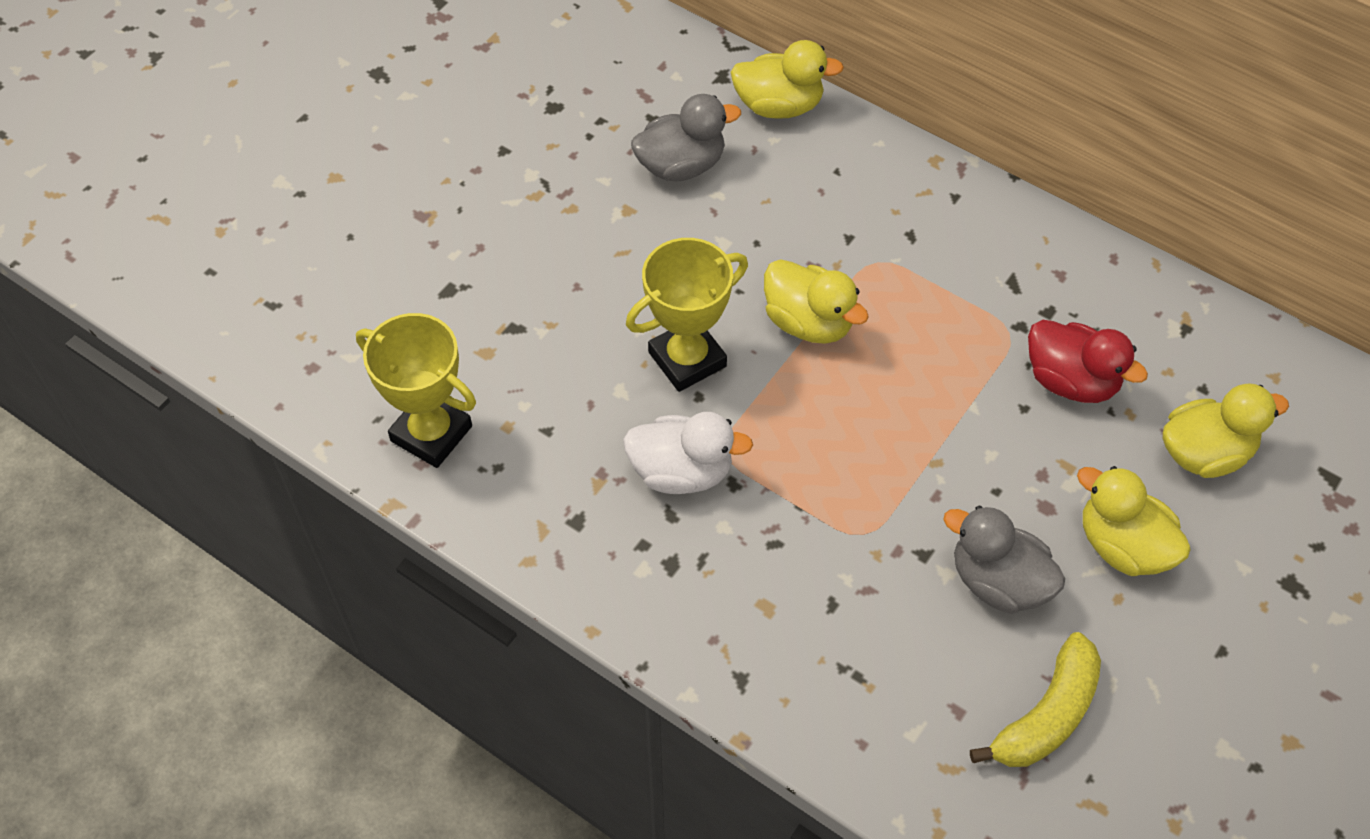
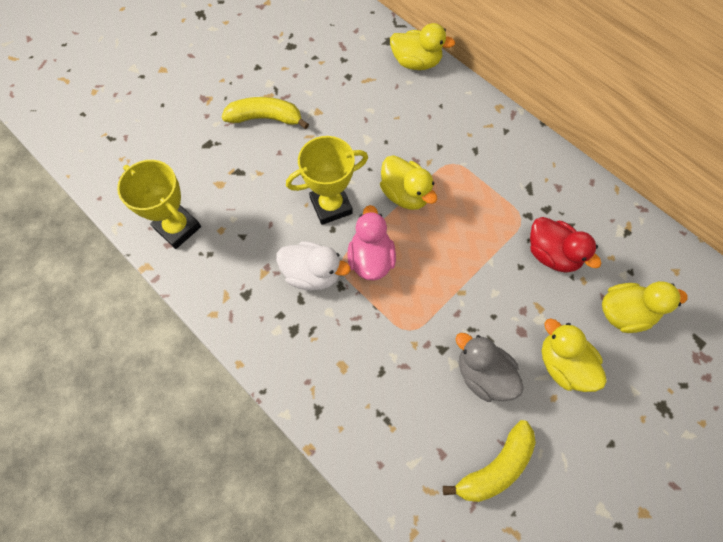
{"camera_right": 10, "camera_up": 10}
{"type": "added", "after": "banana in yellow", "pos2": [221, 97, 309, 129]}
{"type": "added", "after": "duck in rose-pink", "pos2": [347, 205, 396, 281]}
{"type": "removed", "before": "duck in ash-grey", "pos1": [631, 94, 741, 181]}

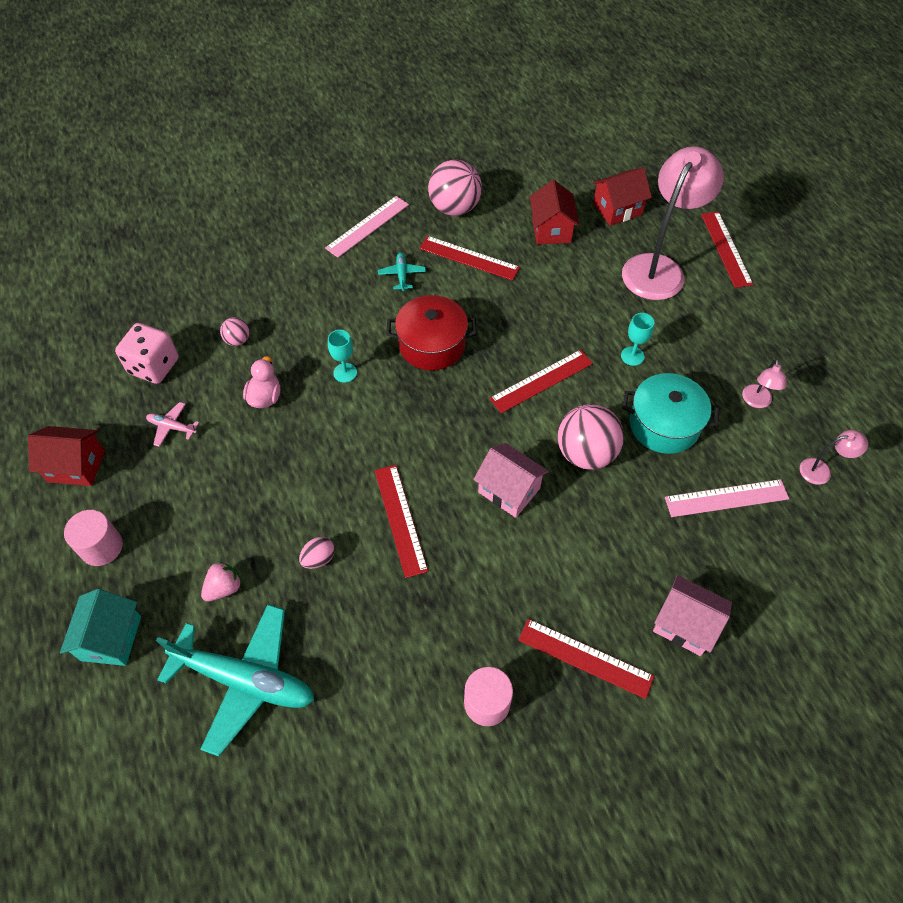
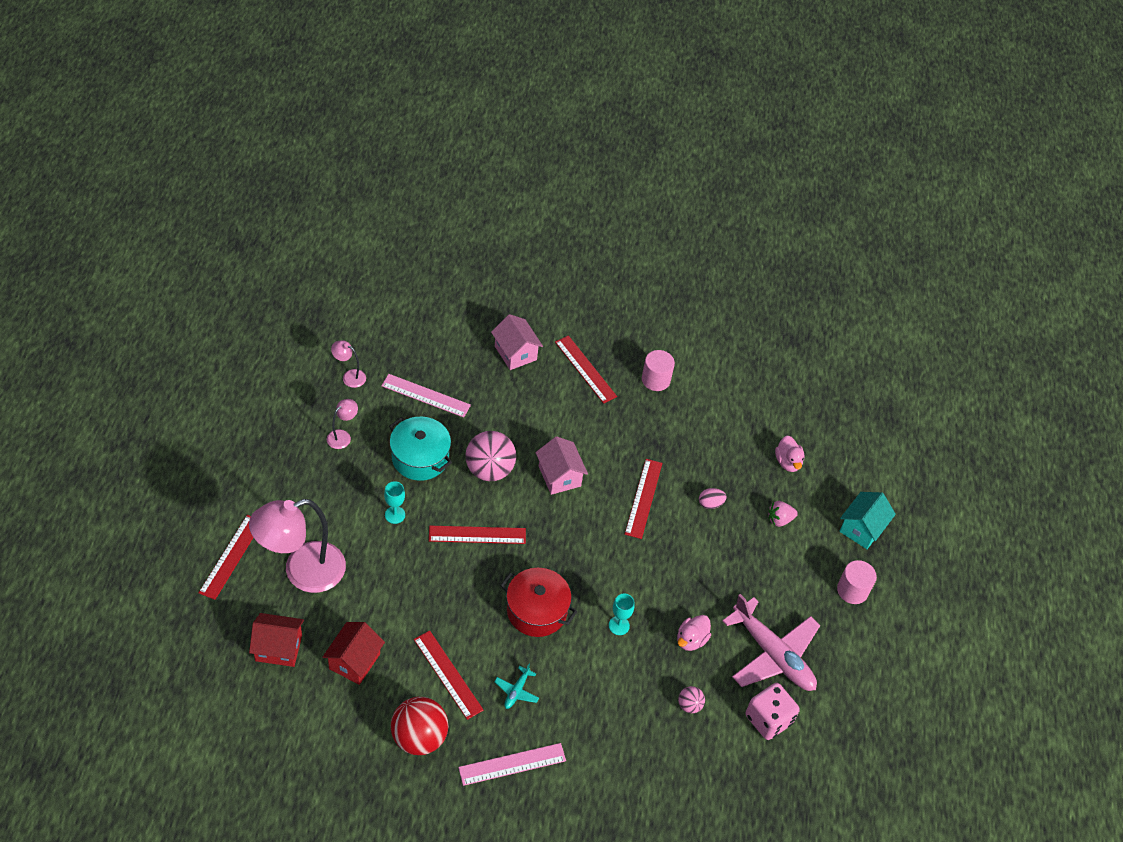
{"camera_right": -155, "camera_up": -5}
{"type": "recoloured", "before": "play ball in rose-pink", "after": "play ball in scarlet", "pos1": [428, 160, 482, 216], "pos2": [391, 697, 448, 755]}
{"type": "resized", "before": "toy plane in rose-pink", "pos1": [146, 402, 199, 447], "pos2": [722, 594, 820, 691], "scale": 2.4}
{"type": "replaced", "before": "toy plane in aqua", "after": "duck in rose-pink", "pos1": [156, 604, 314, 756], "pos2": [775, 436, 804, 472]}
{"type": "removed", "before": "cottage in scarlet", "pos1": [28, 426, 105, 486]}

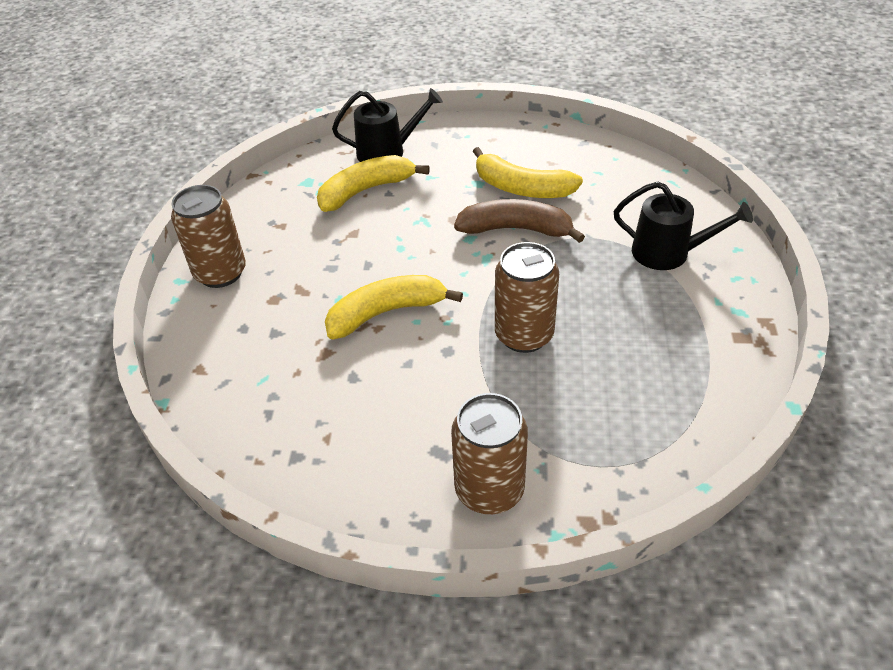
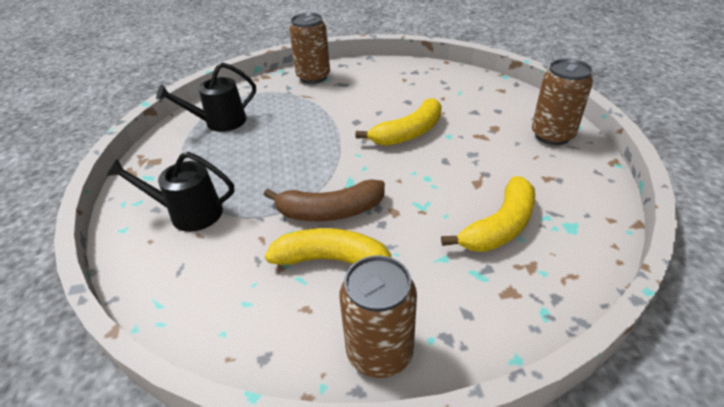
{"camera_right": 165, "camera_up": -5}
{"type": "moved", "before": "sprinkling can in black", "pos1": [332, 88, 443, 162], "pos2": [156, 62, 256, 132]}
{"type": "moved", "before": "can in brown", "pos1": [495, 242, 559, 353], "pos2": [340, 255, 417, 378]}

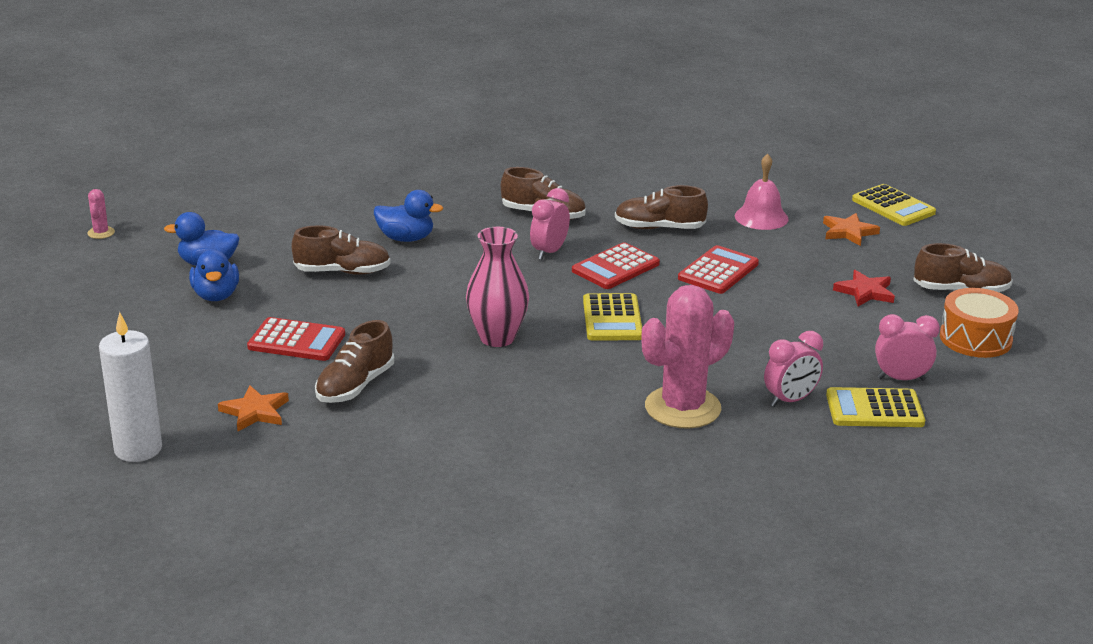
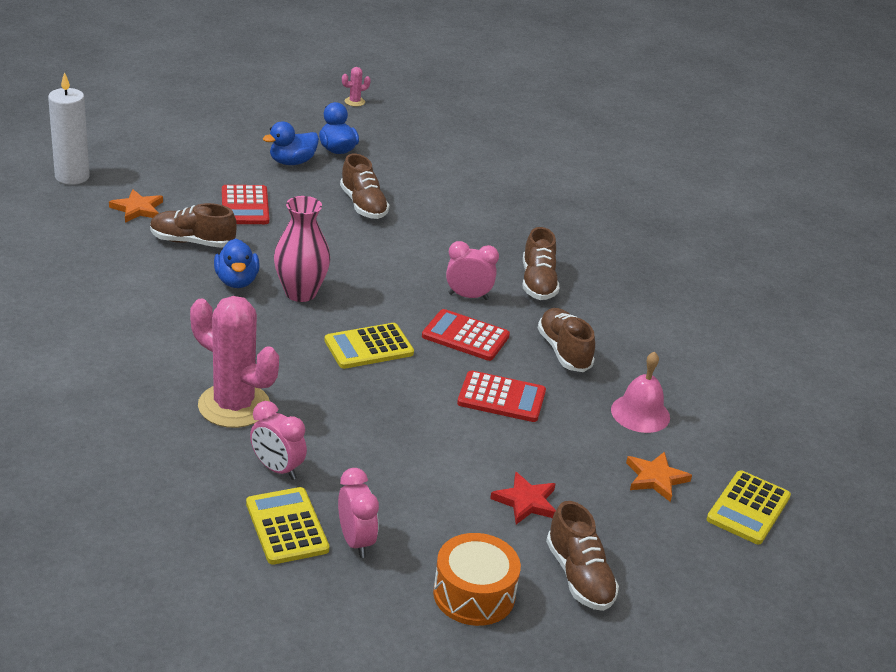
{"camera_right": 65, "camera_up": 5}
{"type": "moved", "before": "duck in blue", "pos1": [374, 190, 443, 242], "pos2": [214, 238, 259, 288]}

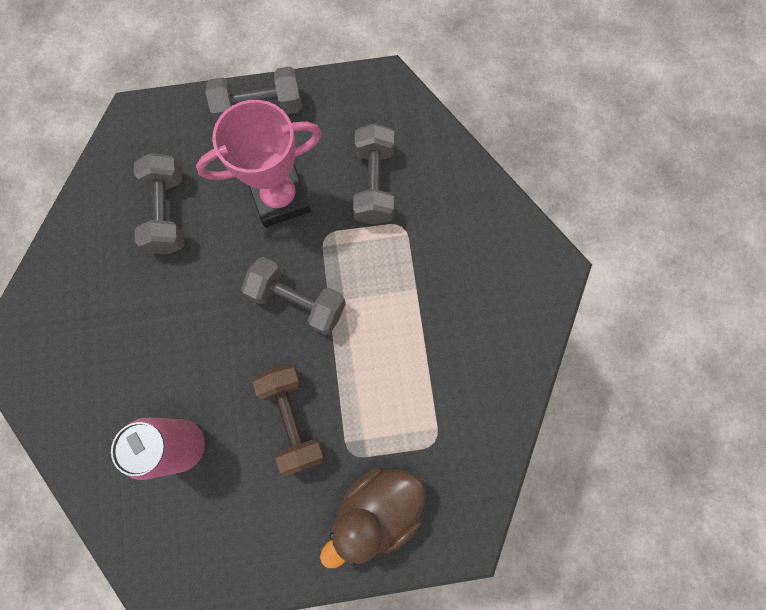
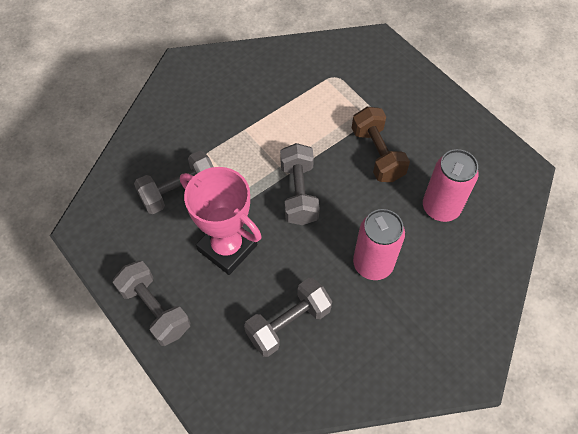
{"camera_right": -120, "camera_up": -15}
{"type": "turned", "before": "dumbbell in brown", "pos1": [252, 365, 325, 476], "pos2": [352, 107, 410, 182], "turn": -60}
{"type": "added", "after": "can in rose-pink", "pos2": [353, 209, 405, 280]}
{"type": "removed", "before": "duck in brown", "pos1": [320, 467, 426, 568]}

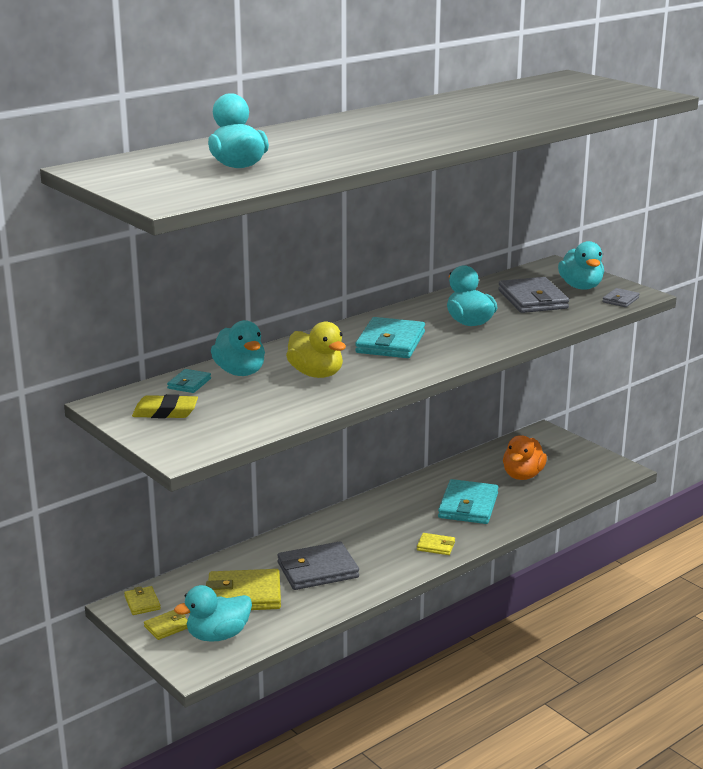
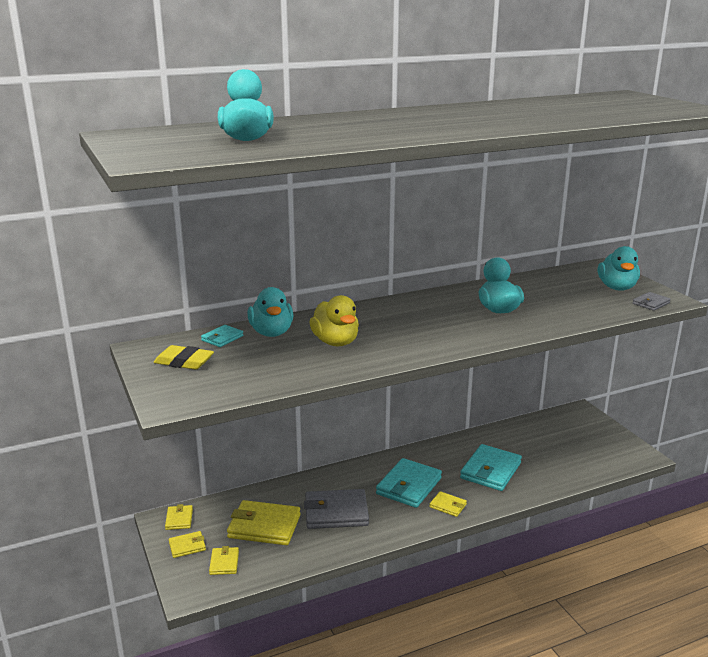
{"camera_right": 15, "camera_up": 0}
{"type": "replaced", "before": "duck in aqua", "after": "card wallet in yellow", "pos1": [174, 585, 252, 642], "pos2": [209, 546, 239, 575]}
{"type": "moved", "before": "card wallet in aqua", "pos1": [355, 317, 425, 358], "pos2": [376, 458, 442, 508]}
{"type": "removed", "before": "card wallet in ash-grey", "pos1": [498, 277, 569, 313]}
{"type": "removed", "before": "duck in orange", "pos1": [503, 435, 547, 480]}

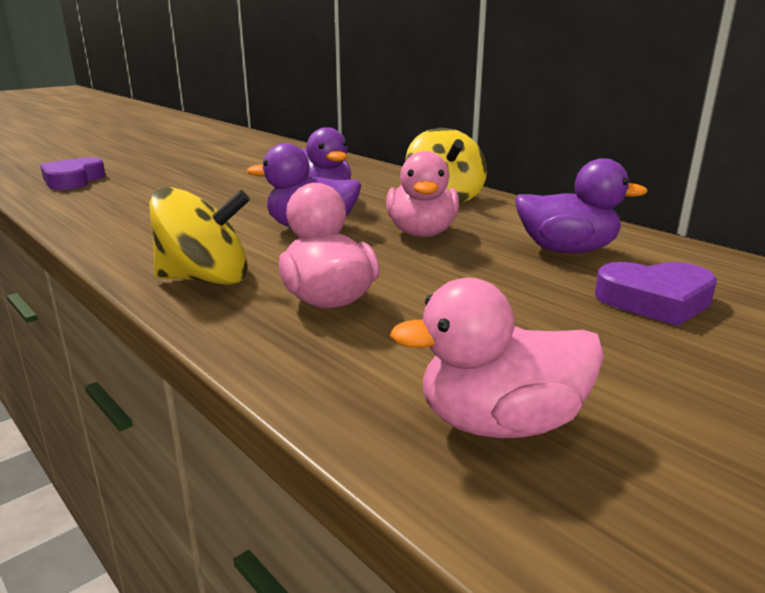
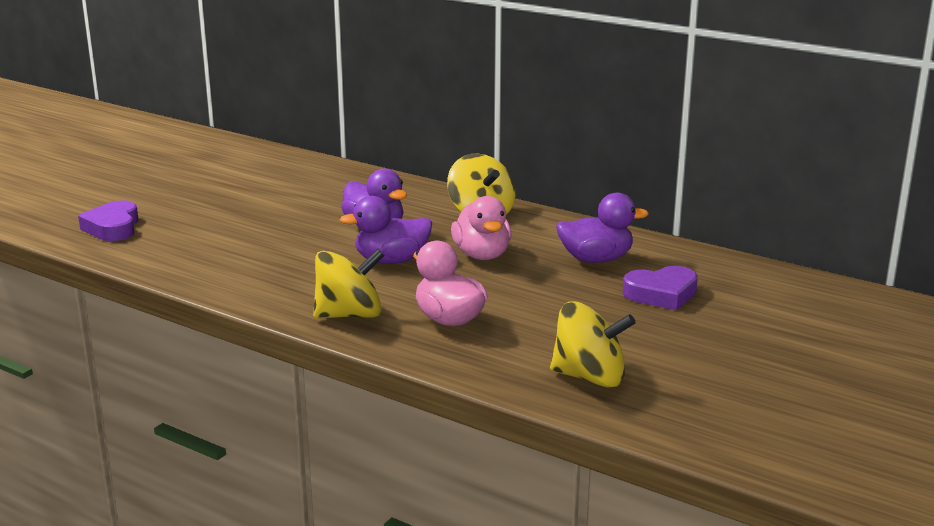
{"camera_right": -15, "camera_up": 0}
{"type": "replaced", "before": "duck in rose-pink", "after": "spinning top in yellow", "pos1": [390, 278, 604, 438], "pos2": [550, 302, 636, 388]}

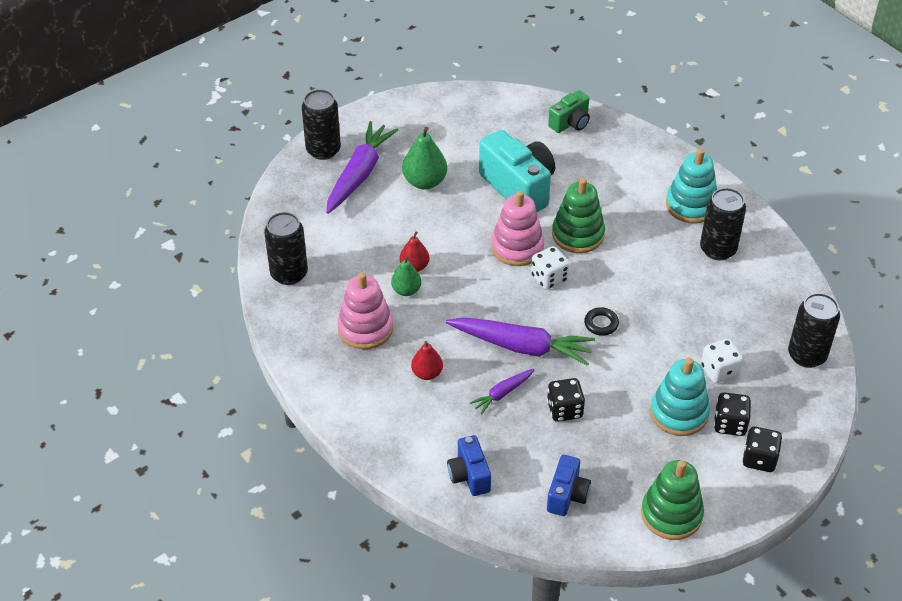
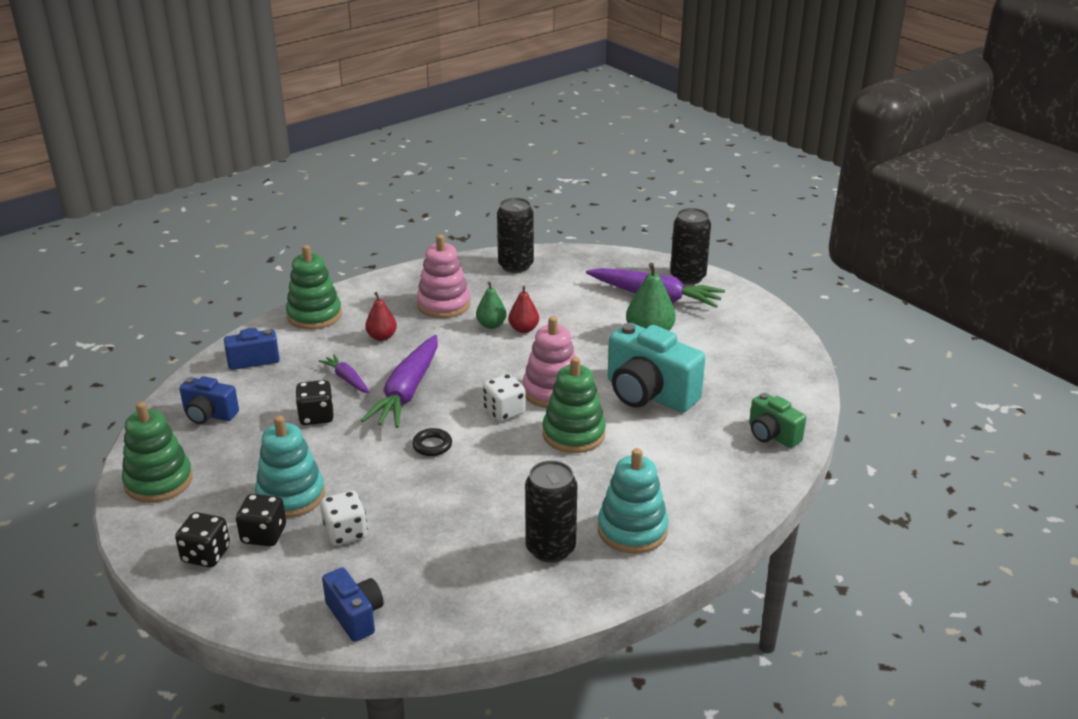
{"camera_right": 90, "camera_up": -15}
{"type": "added", "after": "ring stacker in leaf-green", "pos2": [286, 245, 342, 330]}
{"type": "replaced", "before": "can in black", "after": "compact camera in blue", "pos1": [788, 293, 840, 368], "pos2": [322, 567, 384, 642]}
{"type": "turned", "before": "compact camera in aqua", "pos1": [479, 130, 555, 212], "pos2": [608, 323, 705, 412], "turn": 75}

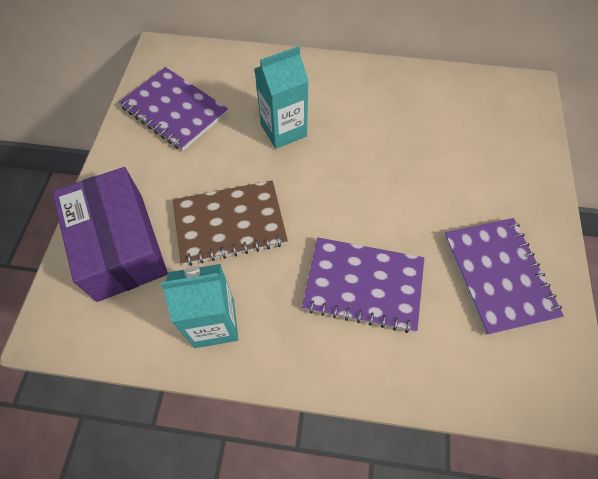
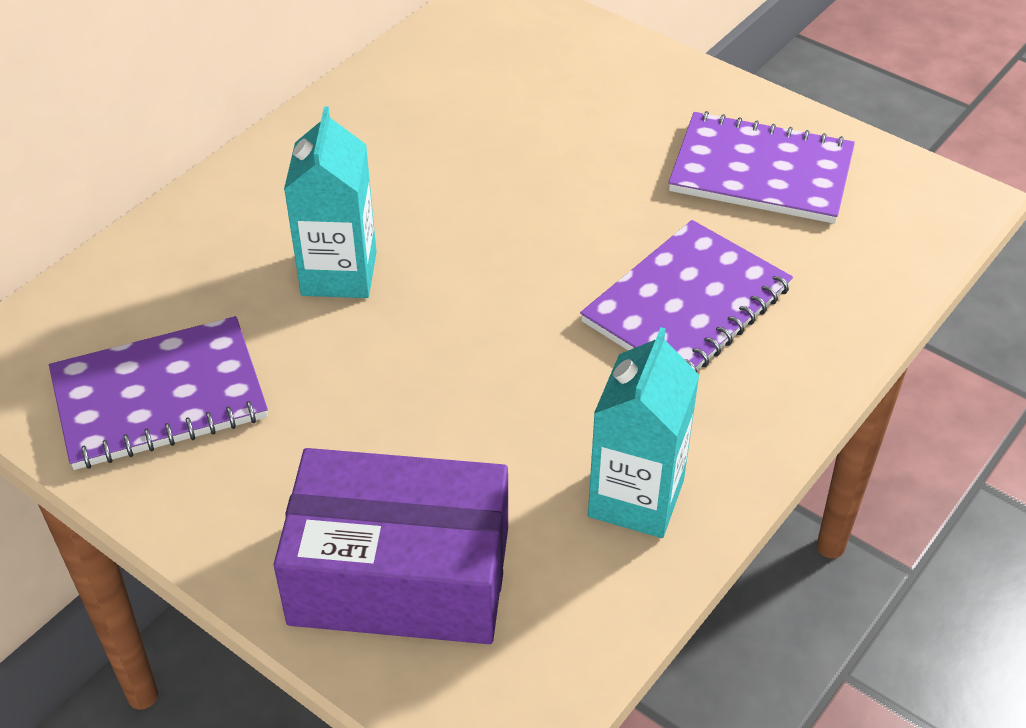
{"camera_right": -60, "camera_up": -15}
{"type": "removed", "before": "notebook in brown", "pos1": [173, 180, 288, 266]}

